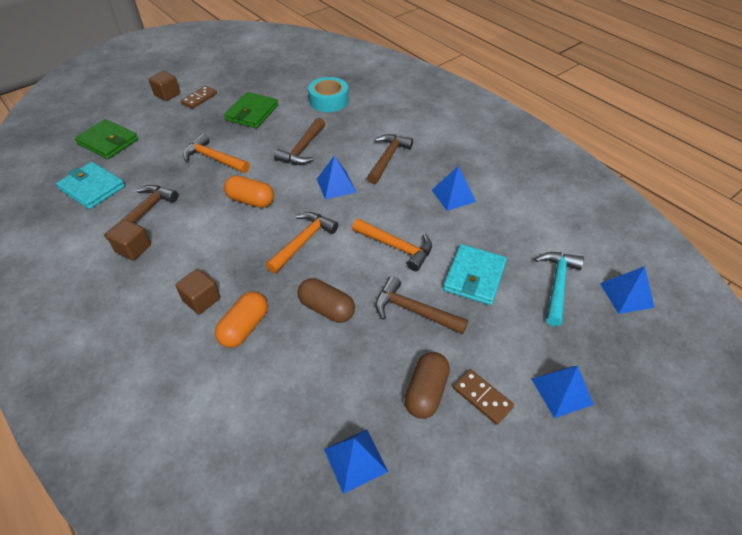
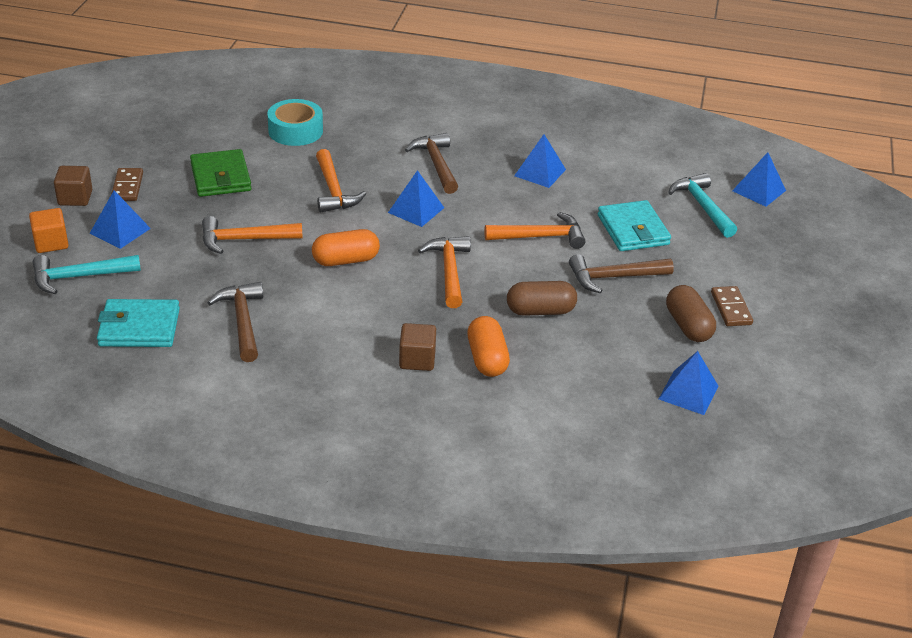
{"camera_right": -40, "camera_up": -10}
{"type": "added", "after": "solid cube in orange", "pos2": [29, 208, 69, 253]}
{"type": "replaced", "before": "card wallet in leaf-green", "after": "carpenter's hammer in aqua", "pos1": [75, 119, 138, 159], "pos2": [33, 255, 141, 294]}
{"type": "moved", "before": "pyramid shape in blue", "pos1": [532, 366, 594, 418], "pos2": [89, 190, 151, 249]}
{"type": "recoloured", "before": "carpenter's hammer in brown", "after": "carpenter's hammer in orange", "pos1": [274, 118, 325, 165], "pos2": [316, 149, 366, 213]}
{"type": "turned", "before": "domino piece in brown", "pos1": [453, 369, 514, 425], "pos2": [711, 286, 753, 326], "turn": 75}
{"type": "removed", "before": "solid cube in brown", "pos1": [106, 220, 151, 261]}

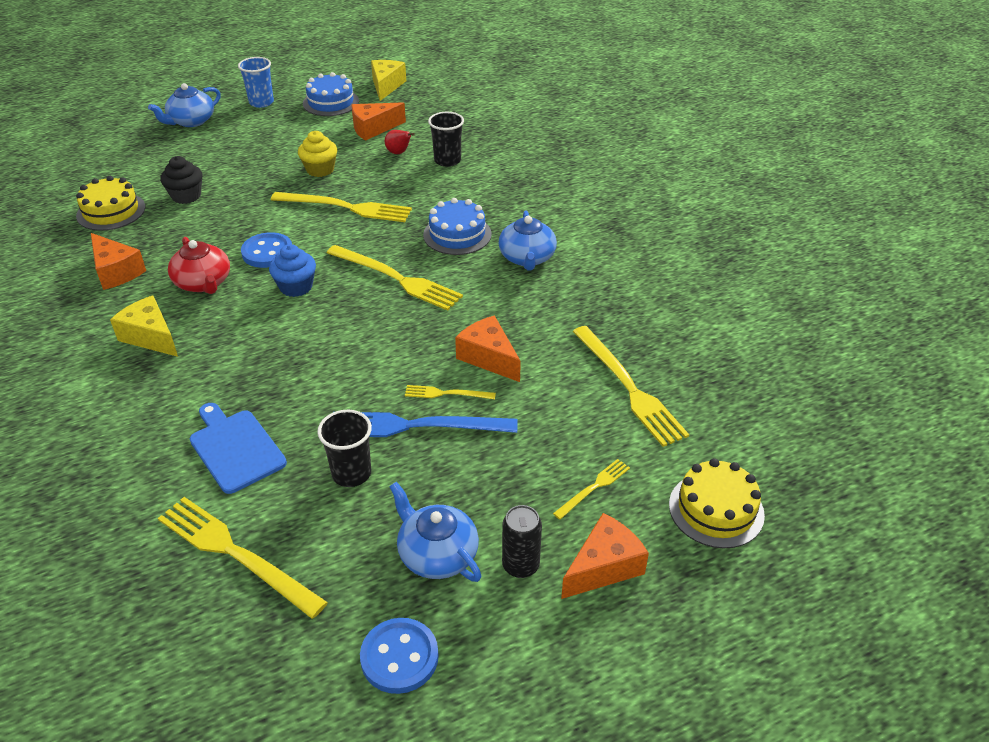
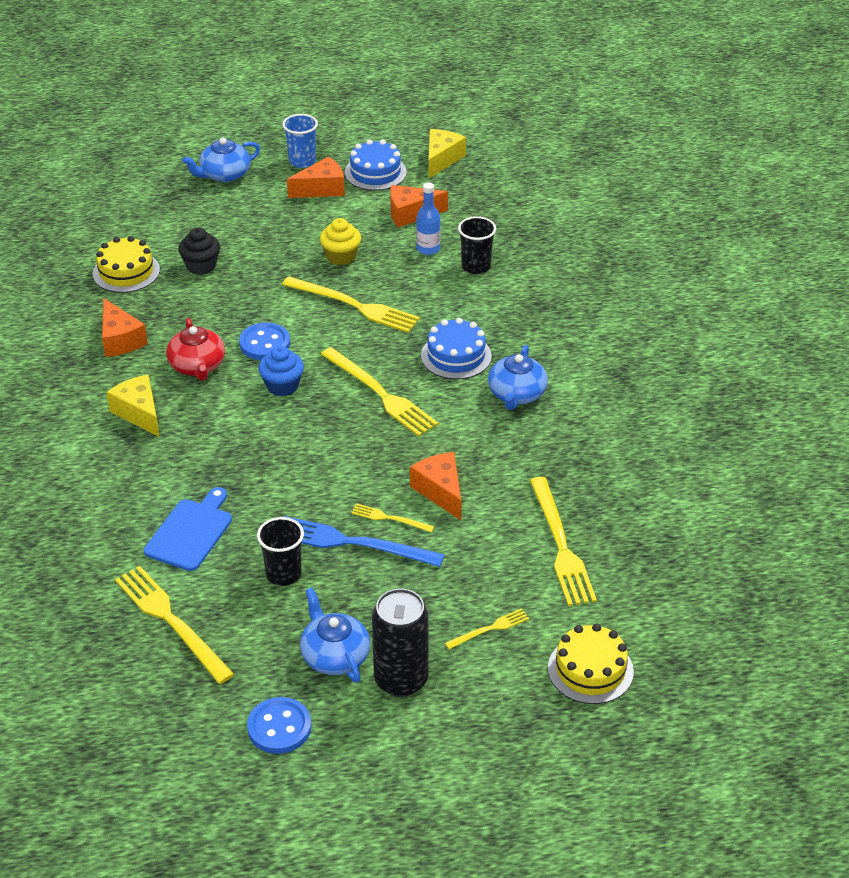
{"camera_right": 15, "camera_up": 0}
{"type": "turned", "before": "cutting board in blue", "pos1": [190, 403, 287, 494], "pos2": [144, 487, 232, 571], "turn": 45}
{"type": "moved", "before": "cheese in orange", "pos1": [561, 513, 649, 599], "pos2": [287, 156, 345, 198]}
{"type": "resized", "before": "can in black", "pos1": [502, 505, 542, 578], "pos2": [372, 589, 429, 697], "scale": 1.67}
{"type": "replaced", "before": "pear in scarlet", "after": "flask in blue", "pos1": [385, 130, 415, 154], "pos2": [416, 182, 441, 255]}

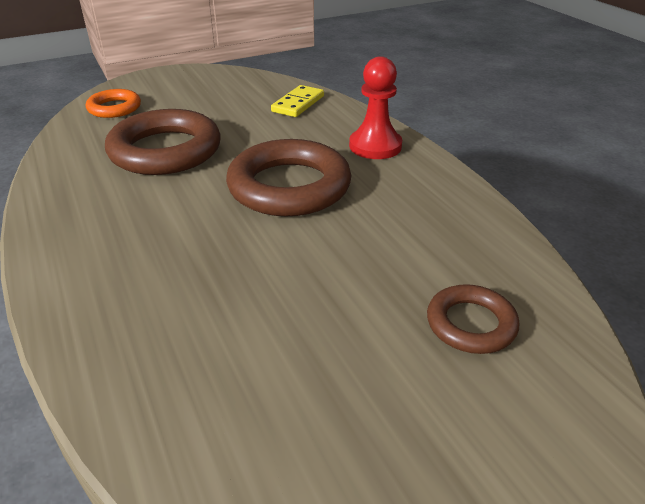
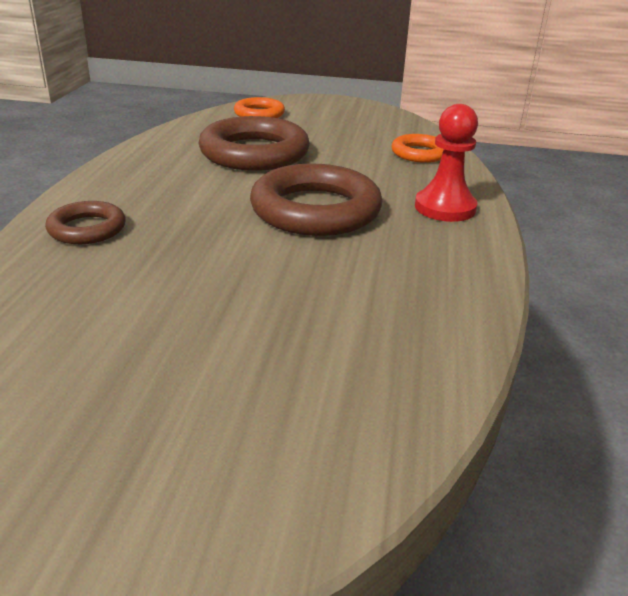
{"camera_right": 35, "camera_up": -5}
{"type": "moved", "before": "torus in brown", "pos1": [427, 284, 519, 354], "pos2": [45, 201, 126, 244]}
{"type": "replaced", "before": "domino piece in yellow", "after": "torus in orange", "pos1": [271, 85, 324, 117], "pos2": [392, 134, 444, 163]}

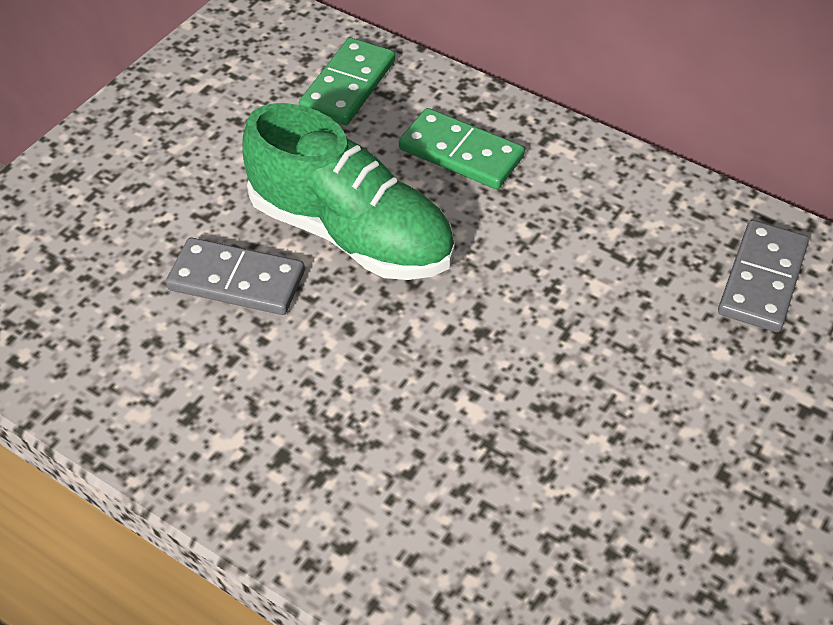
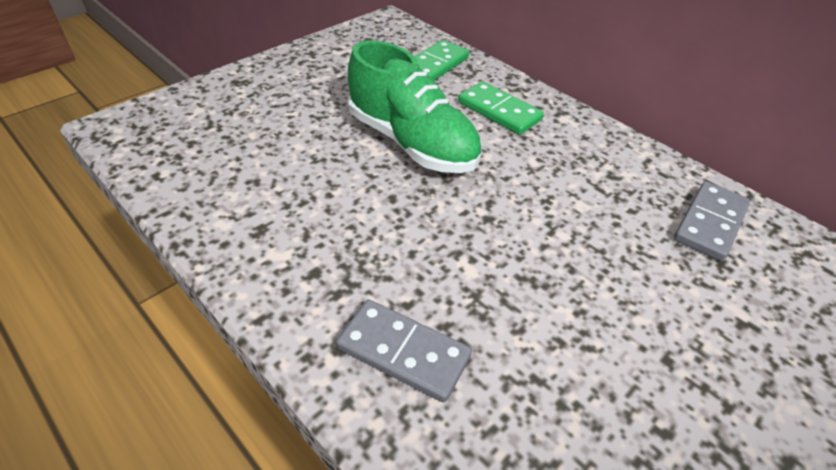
{"camera_right": 10, "camera_up": -5}
{"type": "moved", "before": "domino piece in ash-grey", "pos1": [166, 238, 305, 315], "pos2": [336, 300, 472, 402]}

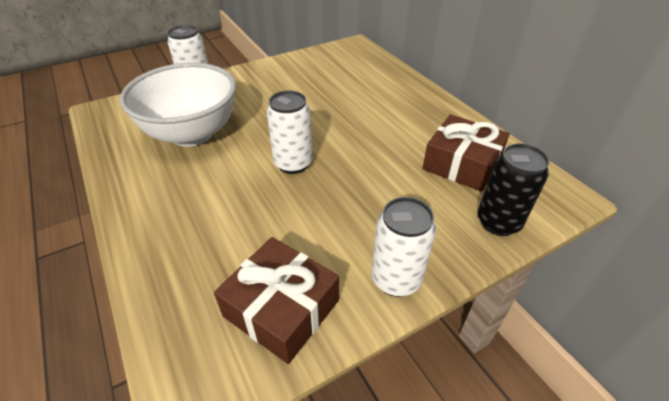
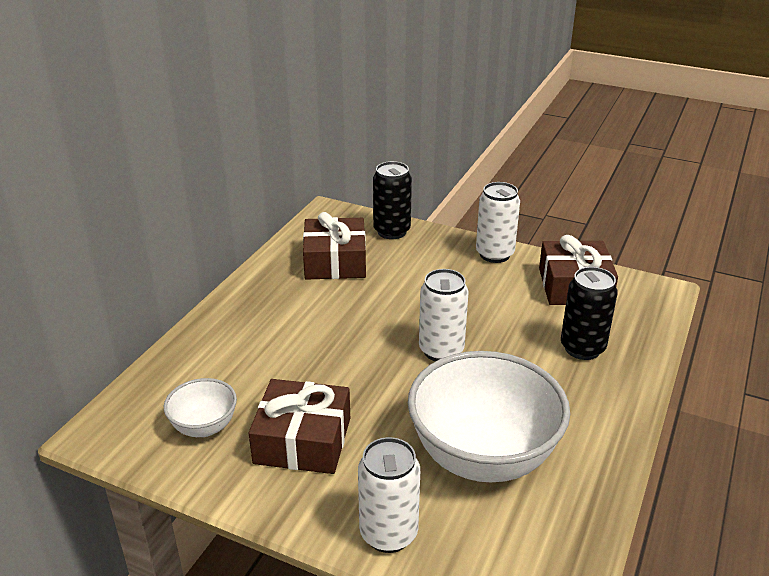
{"camera_right": -125, "camera_up": -10}
{"type": "added", "after": "serving bowl in white", "pos2": [164, 378, 237, 437]}
{"type": "added", "after": "gift in brown", "pos2": [249, 379, 350, 474]}
{"type": "added", "after": "can in black", "pos2": [561, 267, 618, 360]}

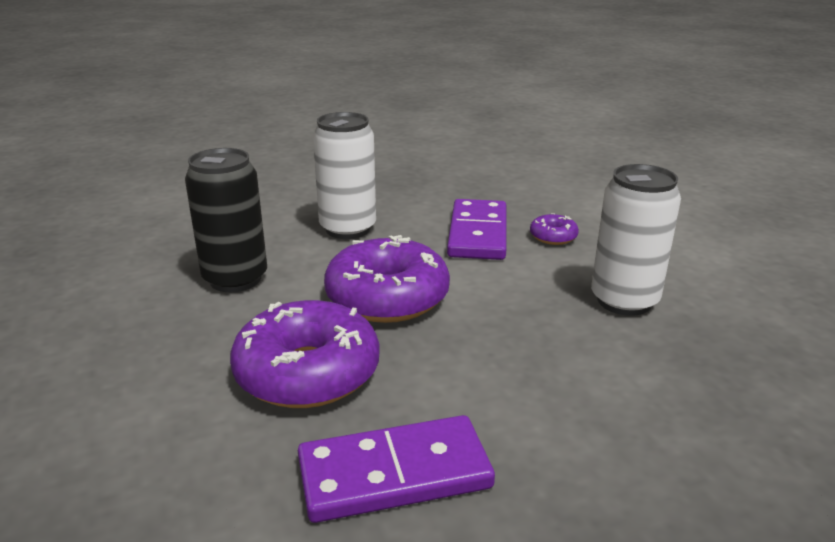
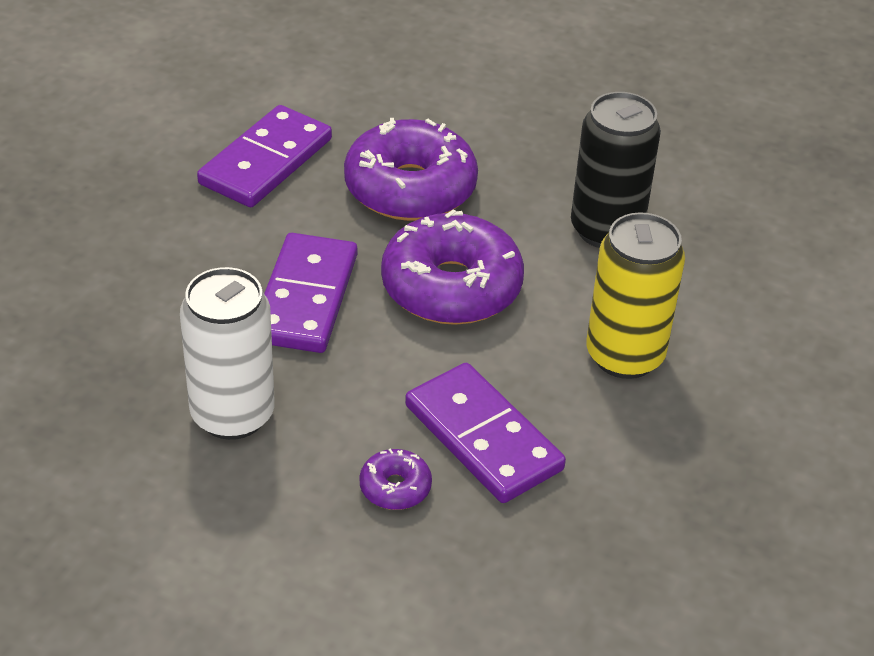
{"camera_right": 135, "camera_up": 15}
{"type": "added", "after": "domino piece in royal purple", "pos2": [264, 233, 357, 353]}
{"type": "recoloured", "before": "can in white", "after": "can in yellow", "pos1": [313, 112, 376, 239], "pos2": [586, 212, 685, 379]}

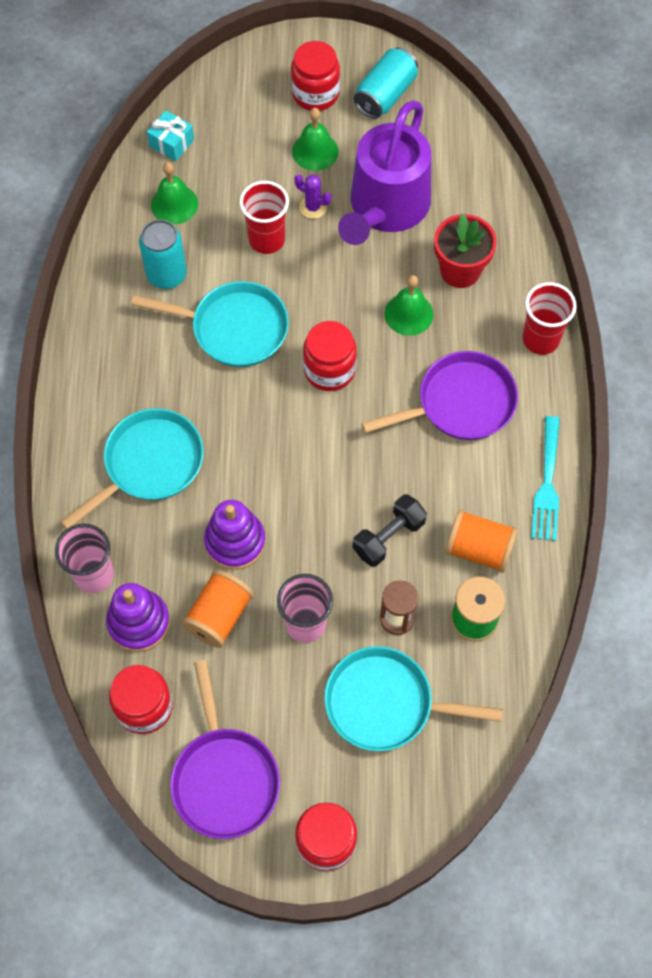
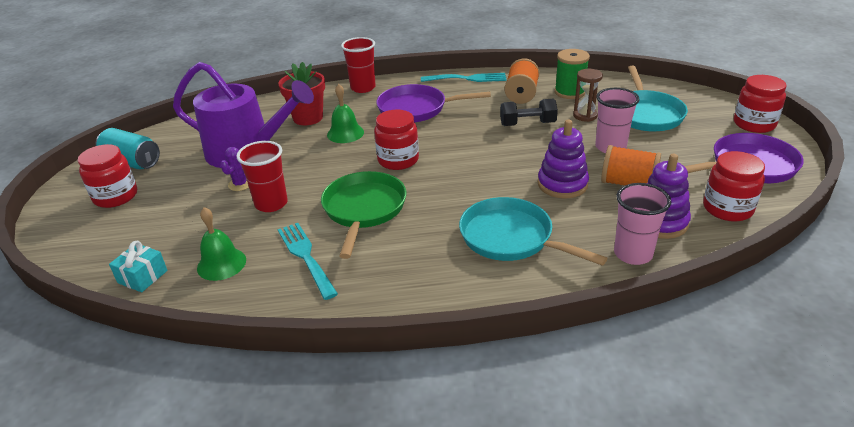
{"camera_right": -95, "camera_up": -30}
{"type": "replaced", "before": "can in aqua", "after": "table fork in aqua", "pos1": [139, 220, 187, 289], "pos2": [278, 223, 338, 300]}
{"type": "recoloured", "before": "frying pan in aqua", "after": "frying pan in leaf-green", "pos1": [131, 281, 289, 367], "pos2": [321, 171, 406, 259]}
{"type": "turned", "before": "frying pan in royal purple", "pos1": [361, 351, 518, 440], "pos2": [376, 84, 491, 123], "turn": -60}
{"type": "turned", "before": "dumbbell in black", "pos1": [353, 494, 427, 567], "pos2": [500, 99, 558, 126], "turn": -45}
{"type": "removed", "before": "hand bell in leaf-green", "pos1": [292, 108, 338, 171]}

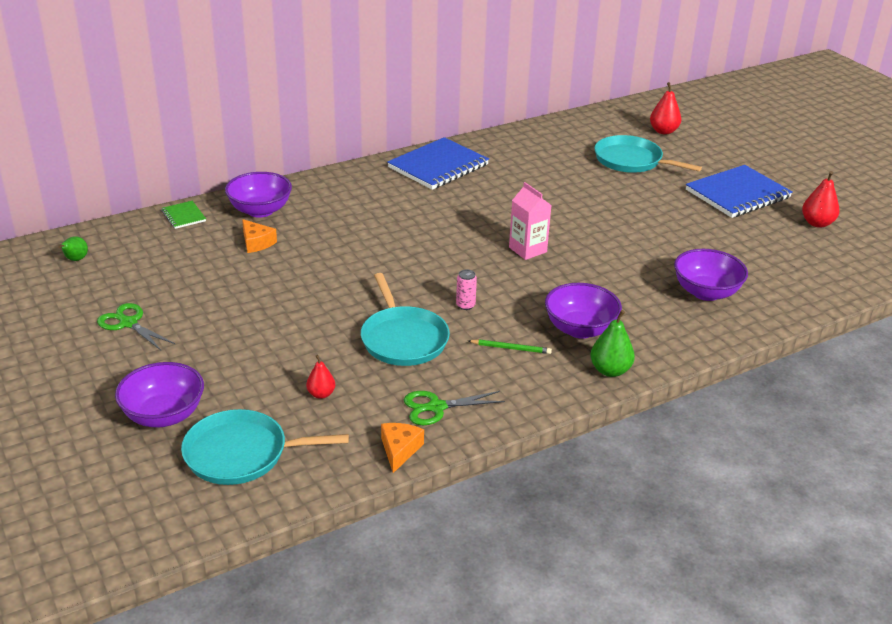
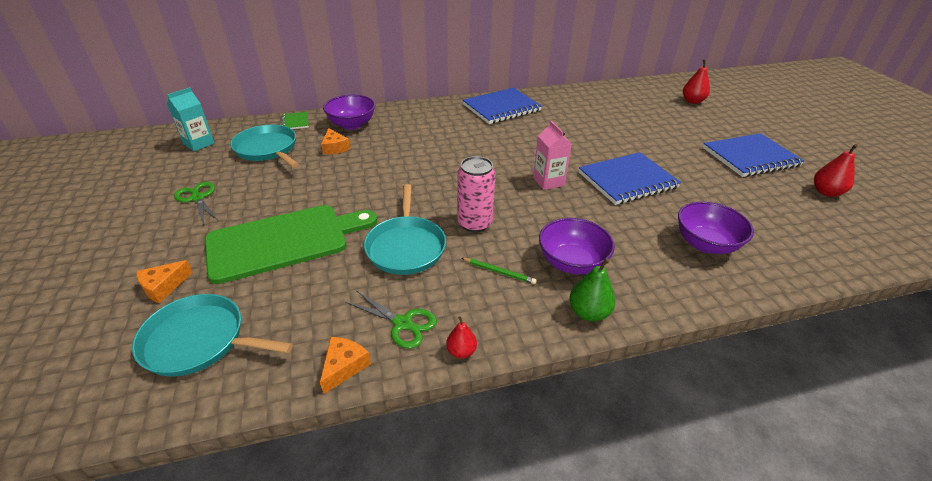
{"camera_right": 15, "camera_up": 5}
{"type": "replaced", "before": "serving bowl in royal purple", "after": "cheese in orange", "pos1": [115, 362, 204, 428], "pos2": [137, 260, 193, 303]}
{"type": "replaced", "before": "pear in leaf-green", "after": "milk carton in aqua", "pos1": [59, 236, 88, 261], "pos2": [167, 87, 214, 151]}
{"type": "added", "after": "cutting board in leaf-green", "pos2": [205, 205, 377, 284]}
{"type": "moved", "before": "frying pan in aqua", "pos1": [594, 135, 702, 173], "pos2": [230, 125, 299, 168]}
{"type": "turned", "before": "pair of scissors in leaf-green", "pos1": [404, 391, 505, 425], "pos2": [345, 290, 437, 349], "turn": -150}
{"type": "moved", "before": "pear in scarlet", "pos1": [306, 355, 335, 399], "pos2": [446, 316, 477, 359]}
{"type": "resized", "before": "can in rose-pink", "pos1": [456, 269, 477, 310], "pos2": [457, 156, 496, 232], "scale": 2.02}
{"type": "added", "after": "notebook in blue", "pos2": [579, 152, 681, 205]}

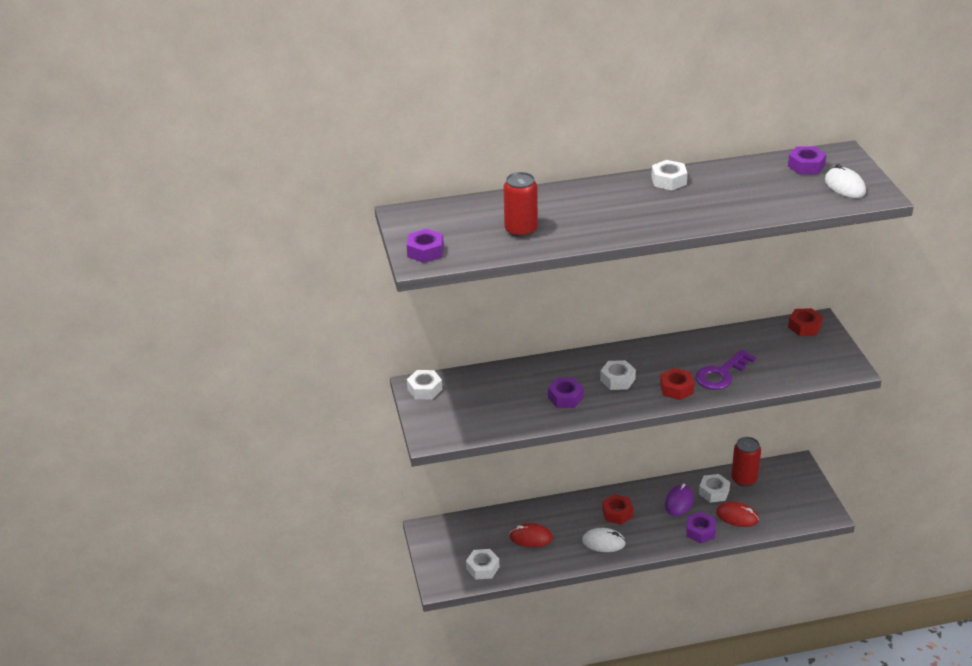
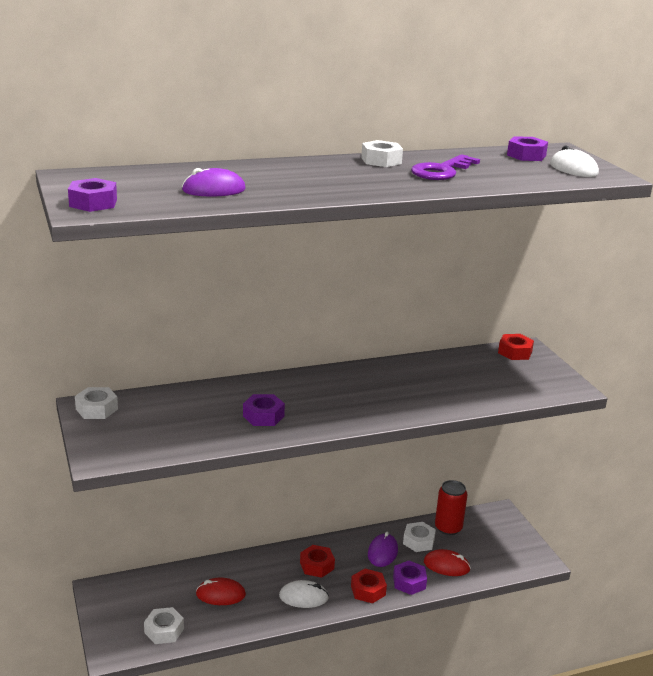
{"camera_right": -10, "camera_up": -10}
{"type": "replaced", "before": "can in scarlet", "after": "computer mouse in royal purple", "pos1": [503, 172, 538, 238], "pos2": [182, 168, 246, 196]}
{"type": "moved", "before": "hex nut in scarlet", "pos1": [660, 368, 694, 400], "pos2": [351, 569, 387, 604]}
{"type": "moved", "before": "door key in royal purple", "pos1": [695, 350, 756, 390], "pos2": [411, 154, 480, 180]}
{"type": "removed", "before": "hex nut in white", "pos1": [600, 360, 636, 390]}

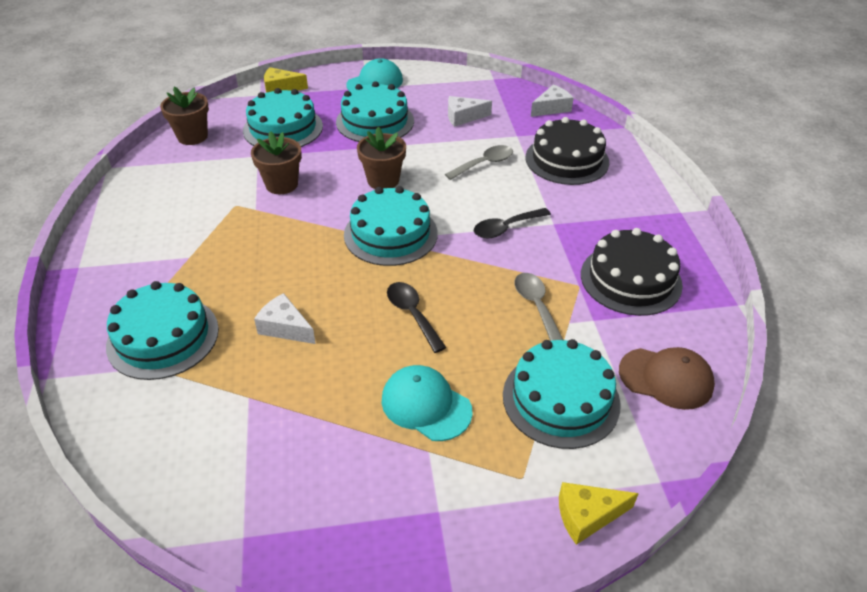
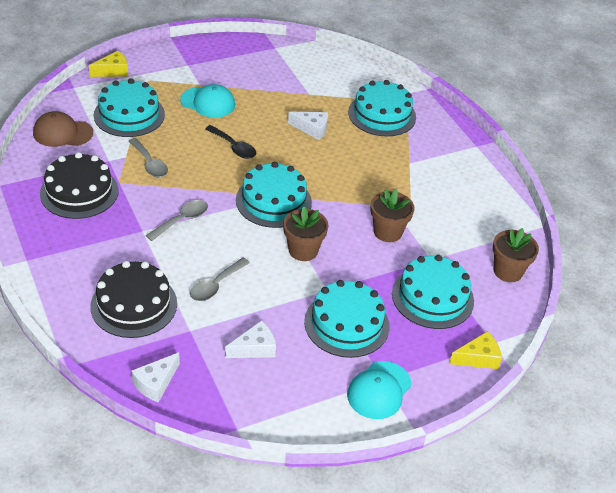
{"camera_right": 160, "camera_up": 0}
{"type": "recoloured", "before": "tablespoon in black", "after": "tablespoon in ash-grey", "pos1": [474, 208, 551, 238], "pos2": [146, 200, 208, 241]}

